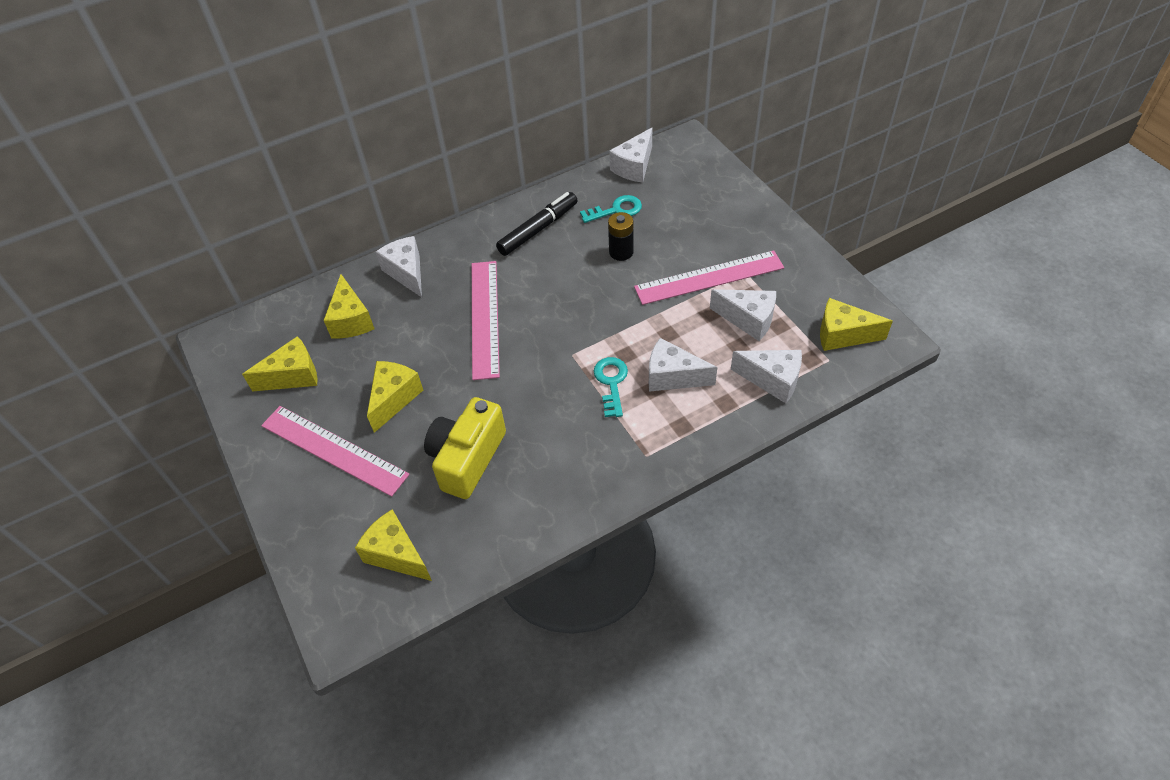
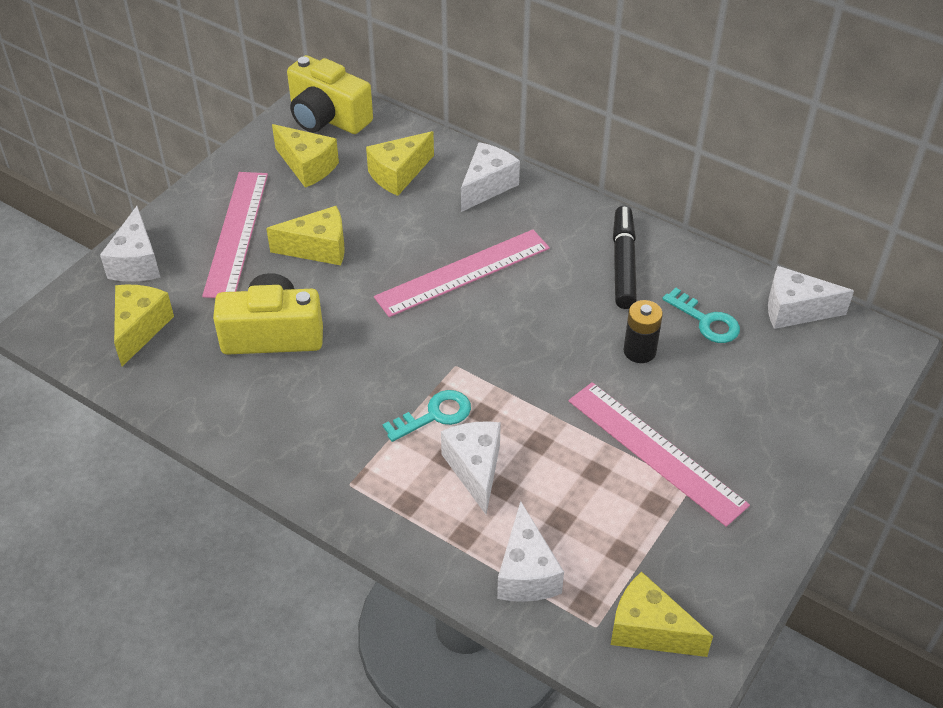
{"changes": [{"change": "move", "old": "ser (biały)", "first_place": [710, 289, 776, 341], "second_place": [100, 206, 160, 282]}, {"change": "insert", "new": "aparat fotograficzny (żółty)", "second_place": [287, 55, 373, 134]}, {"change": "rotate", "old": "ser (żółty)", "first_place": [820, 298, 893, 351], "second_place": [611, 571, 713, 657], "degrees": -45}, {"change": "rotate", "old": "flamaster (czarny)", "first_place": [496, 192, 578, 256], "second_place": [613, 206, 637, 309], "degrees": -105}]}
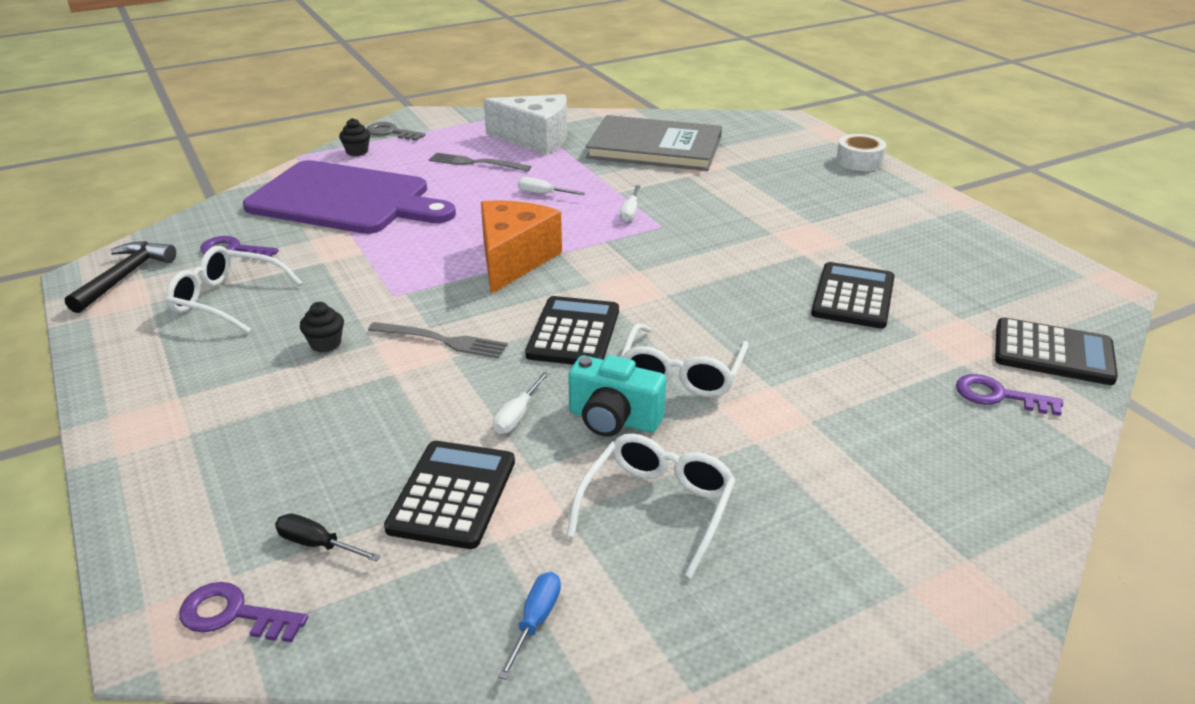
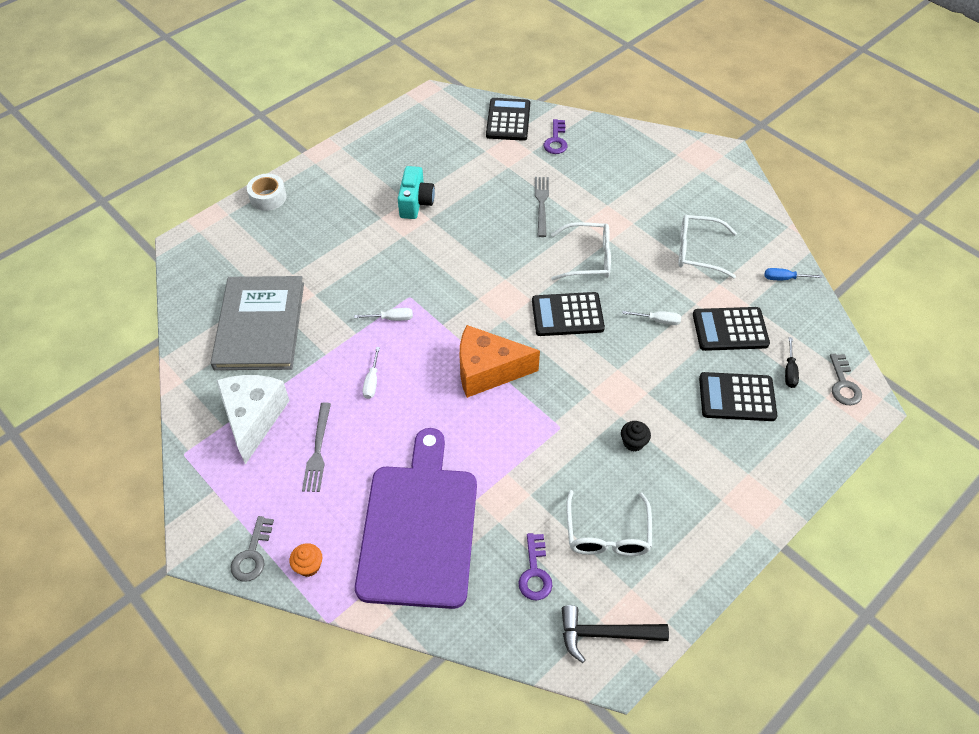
{"changes": [{"change": "recolor", "old": "muffinka (czarny)", "new": "muffinka (pomarańczowy)", "first_place": [339, 118, 370, 156], "second_place": [289, 543, 322, 577]}, {"change": "move", "old": "aparat fotograficzny (turkusowy)", "first_place": [568, 355, 666, 437], "second_place": [398, 166, 435, 219]}, {"change": "move", "old": "widelec (szary)", "first_place": [368, 322, 508, 359], "second_place": [535, 177, 549, 237]}, {"change": "move", "old": "kalkulator (czarny)", "first_place": [811, 262, 895, 329], "second_place": [699, 372, 777, 421]}, {"change": "recolor", "old": "klucz (fioletowy)", "new": "klucz (szary)", "first_place": [179, 582, 308, 642], "second_place": [830, 354, 862, 405]}]}
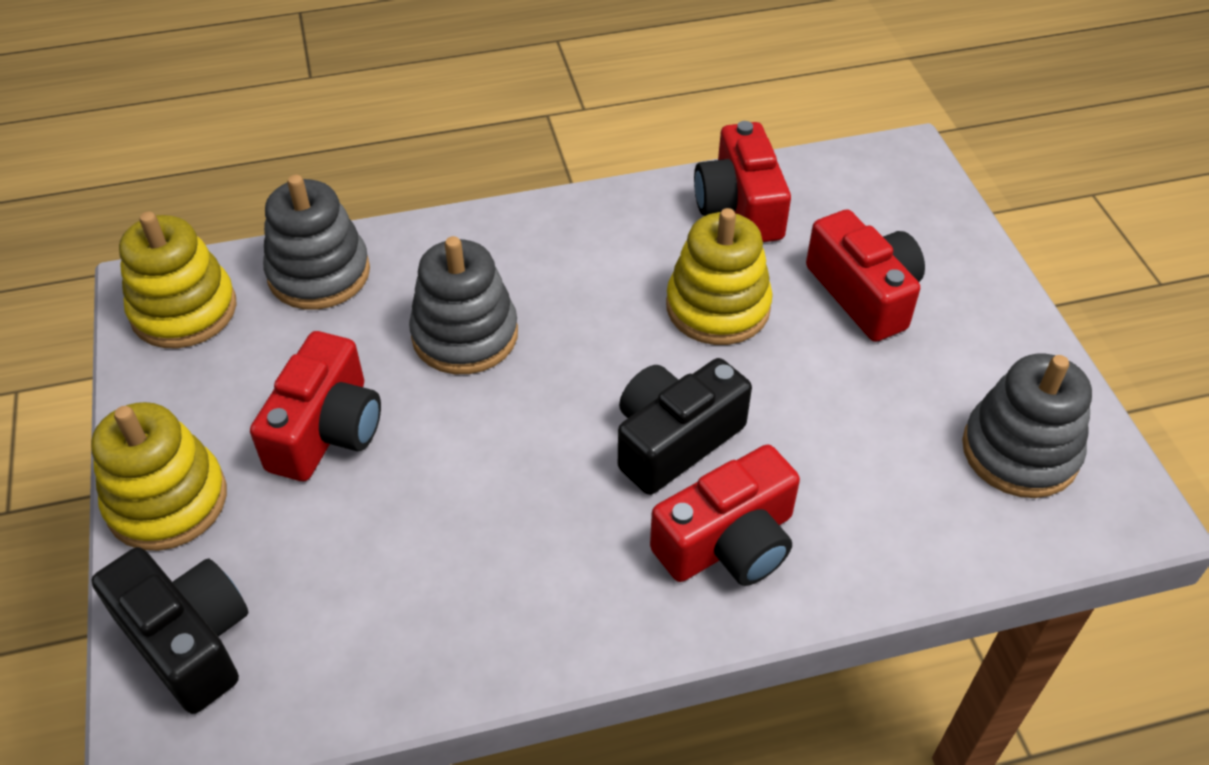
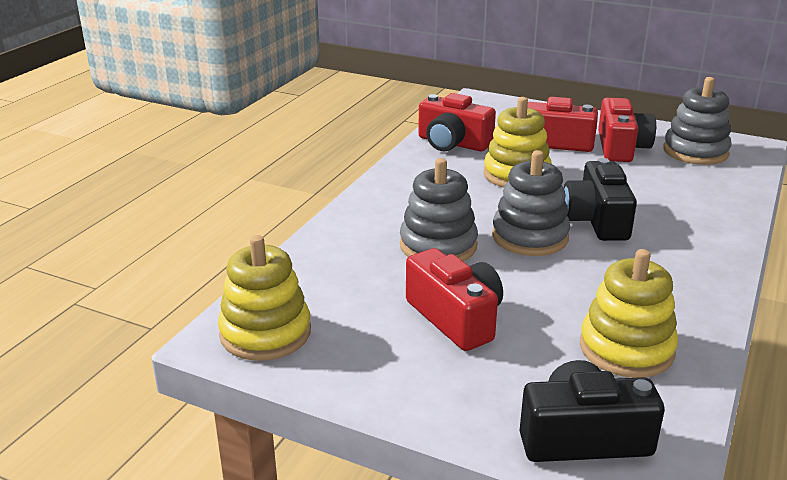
{"changes": [{"change": "move", "old": "zabawka nakładanka (szary)", "first_place": [263, 175, 370, 310], "second_place": [492, 150, 570, 256]}, {"change": "move", "old": "zabawka nakładanka (żółty)", "first_place": [91, 402, 227, 551], "second_place": [580, 249, 678, 378]}, {"change": "move", "old": "aparat fotograficzny (czerwony)", "first_place": [650, 445, 800, 586], "second_place": [598, 98, 656, 162]}]}
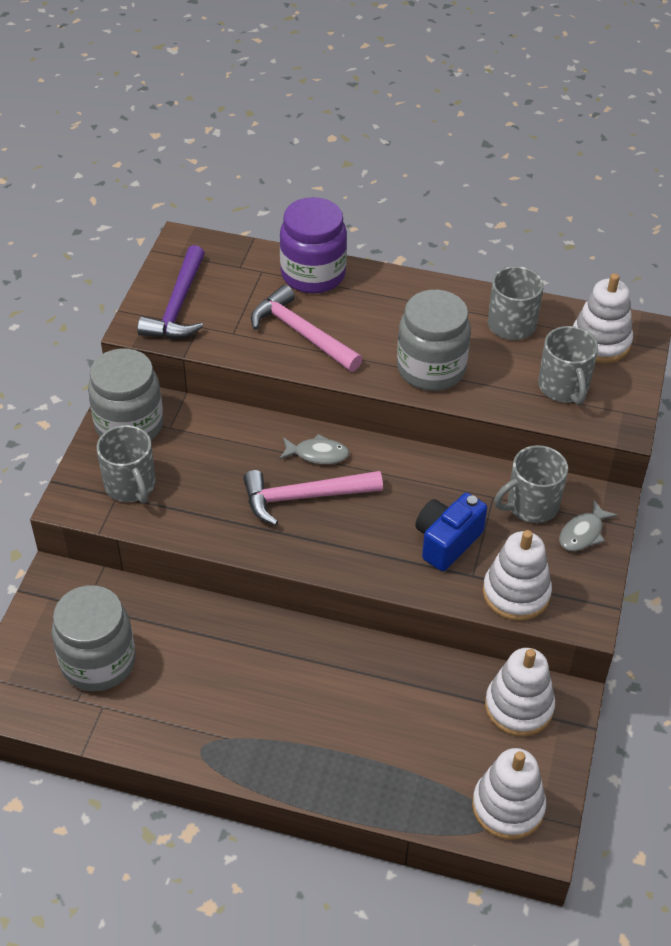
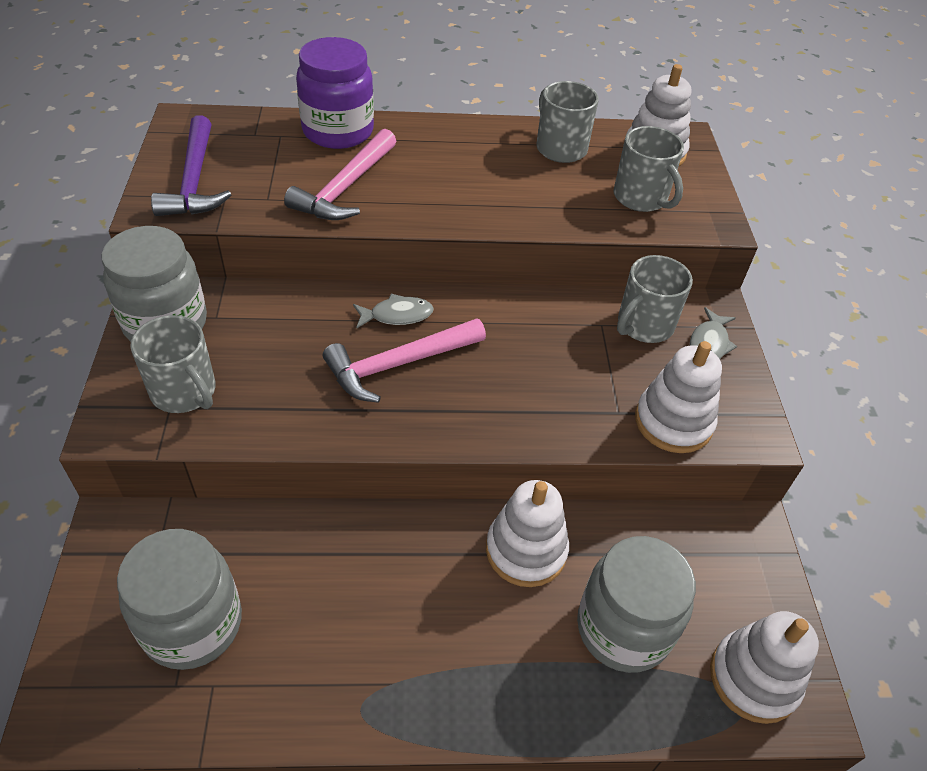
{"changes": [{"change": "rotate", "old": "młotek (różowy)", "first_place": [251, 285, 363, 372], "second_place": [284, 129, 396, 220], "degrees": -90}, {"change": "move", "old": "zabawka nakładanka (biały)", "first_place": [485, 648, 555, 737], "second_place": [486, 480, 569, 587]}, {"change": "move", "old": "słoik (szary)", "first_place": [397, 290, 471, 391], "second_place": [577, 536, 696, 673]}, {"change": "delete", "old": "aparat fotograficzny (niebieski)", "first_place": [415, 493, 487, 571]}]}
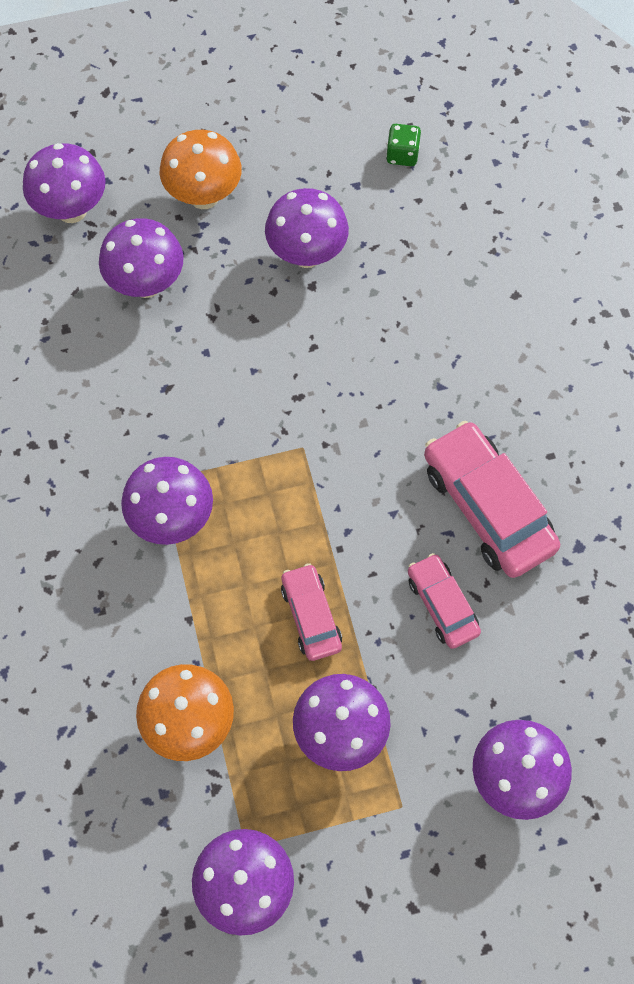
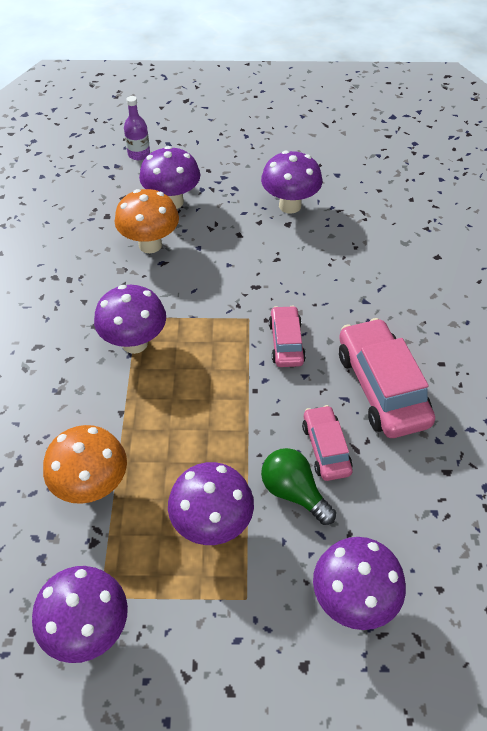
{"changes": [{"change": "move", "old": "grzyb (pomarańczowy)", "first_place": [160, 130, 242, 209], "second_place": [114, 189, 179, 253]}, {"change": "replace", "old": "grzyb (fioletowy)", "new": "butelka (fioletowy)", "first_place": [23, 143, 106, 223], "second_place": [124, 96, 150, 160]}, {"change": "insert", "new": "żarówka (zielony)", "second_place": [261, 448, 336, 525]}, {"change": "move", "old": "samochód (różowy)", "first_place": [281, 563, 342, 661], "second_place": [269, 306, 306, 367]}, {"change": "delete", "old": "kostka do gry (zielony)", "first_place": [386, 124, 421, 166]}]}
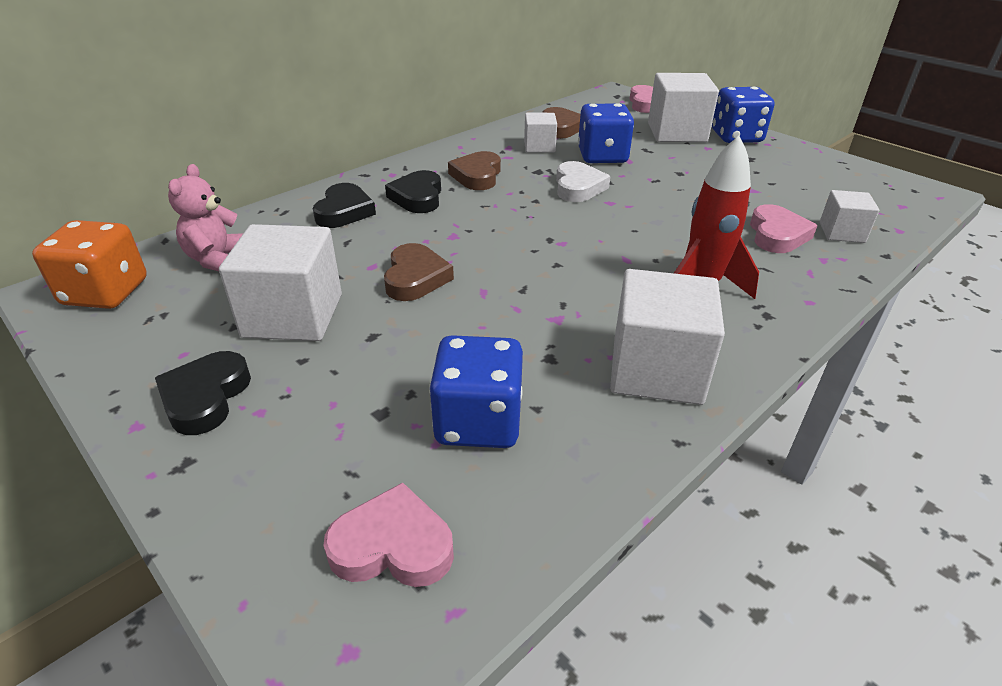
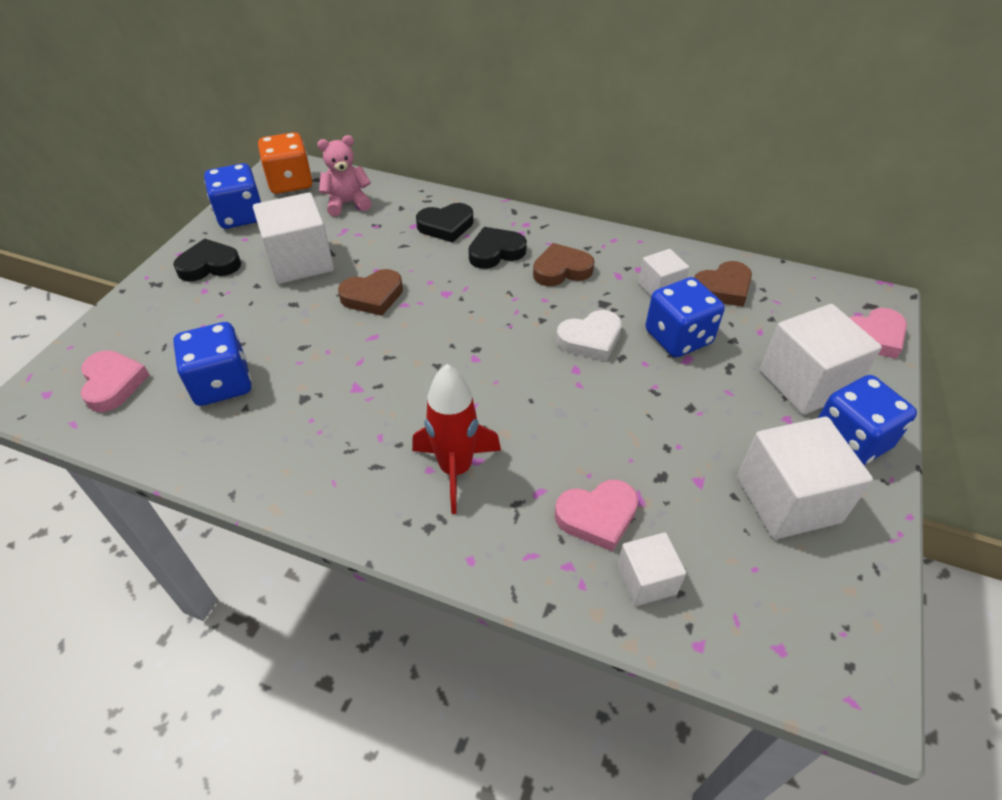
{"changes": [{"change": "insert", "new": "kostka do gry (niebieski)", "second_place": [204, 163, 261, 229]}, {"change": "move", "old": "sześcian (biały)", "first_place": [610, 269, 725, 405], "second_place": [737, 417, 873, 540]}]}
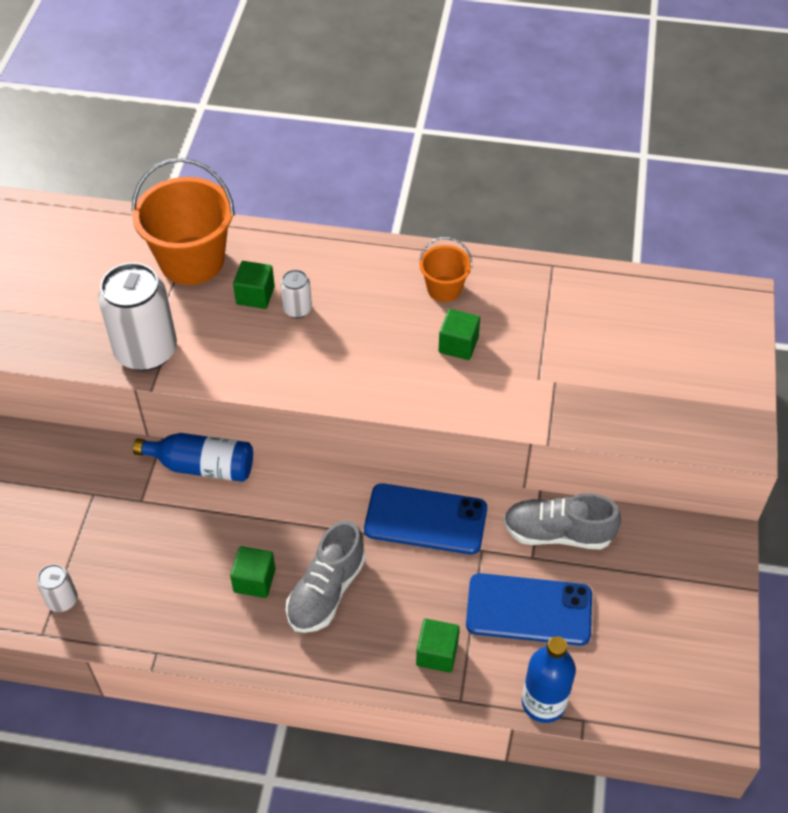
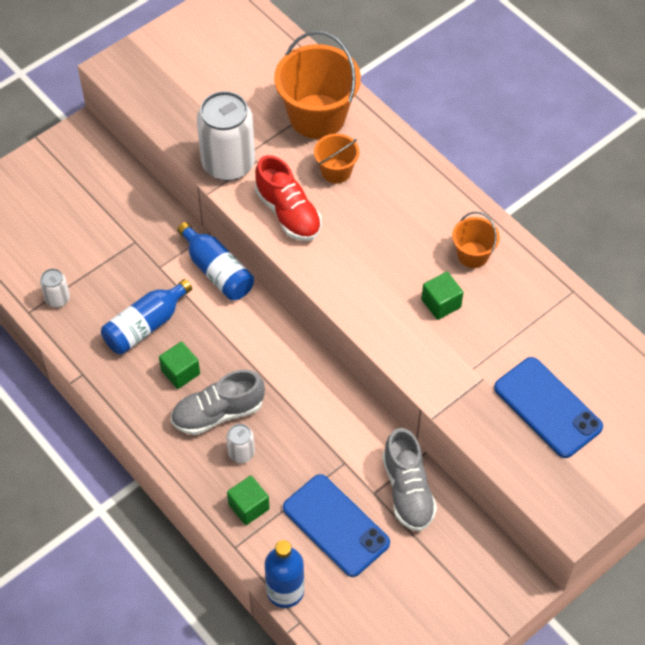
{"changes": [{"change": "insert", "new": "butelka (niebieski)", "second_place": [101, 279, 192, 355]}, {"change": "move", "old": "puszka (biały)", "first_place": [280, 270, 312, 318], "second_place": [226, 424, 255, 463]}, {"change": "insert", "new": "but (czerwony)", "second_place": [255, 155, 322, 241]}, {"change": "replace", "old": "sześcian (zielony)", "new": "wiadro (pomarańczowy)", "first_place": [233, 261, 275, 309], "second_place": [314, 134, 359, 183]}, {"change": "rotate", "old": "but (szary)", "first_place": [503, 493, 621, 550], "second_place": [382, 428, 437, 531], "degrees": -150}, {"change": "move", "old": "telefon (niebieski)", "first_place": [364, 483, 487, 555], "second_place": [494, 357, 603, 458]}]}
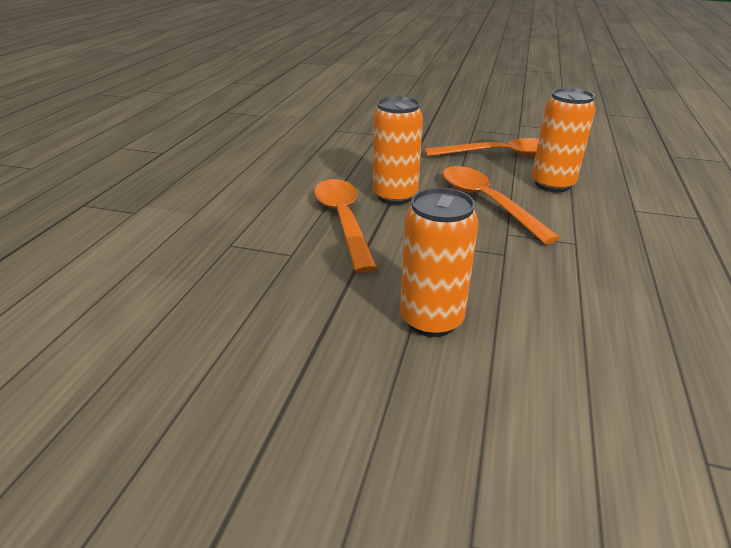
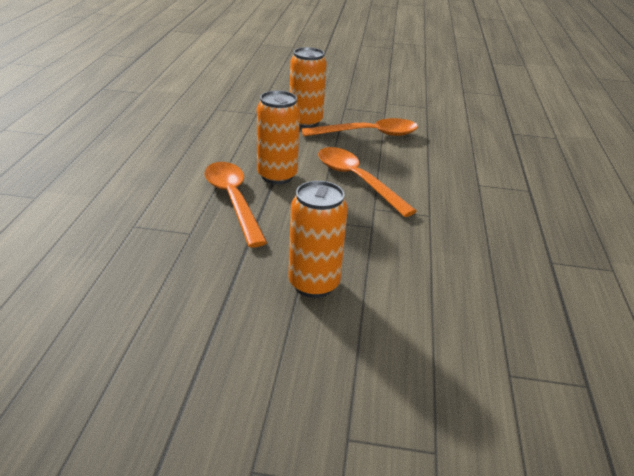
{"changes": [{"change": "move", "old": "puszka (pomarańczowy)", "first_place": [532, 88, 596, 192], "second_place": [290, 47, 327, 128]}]}
